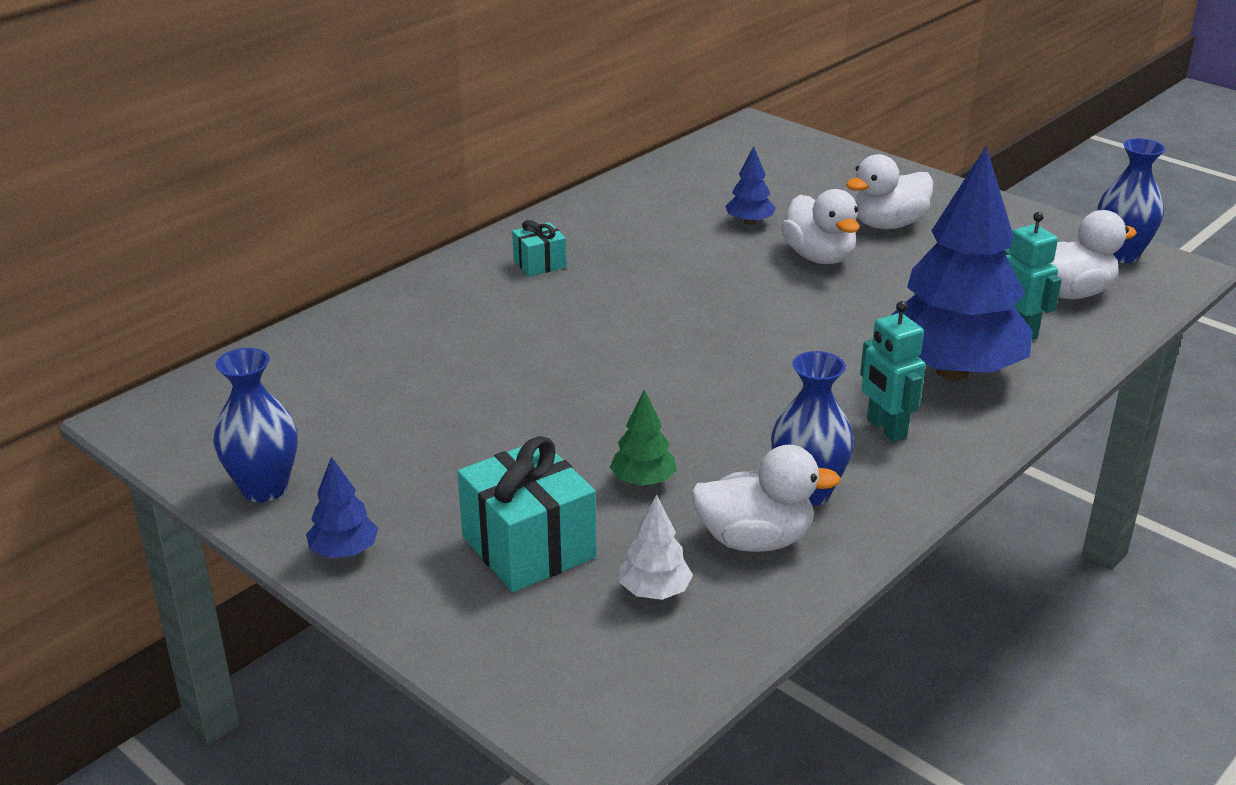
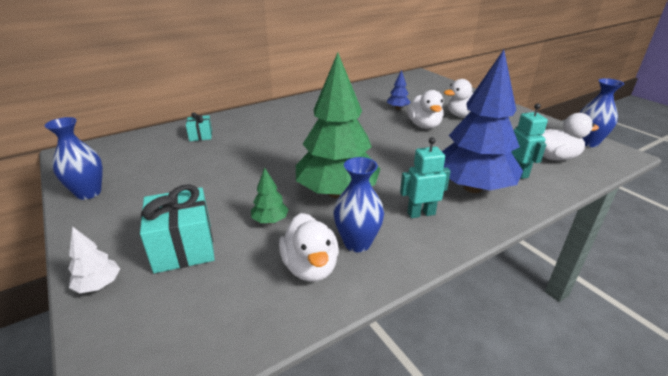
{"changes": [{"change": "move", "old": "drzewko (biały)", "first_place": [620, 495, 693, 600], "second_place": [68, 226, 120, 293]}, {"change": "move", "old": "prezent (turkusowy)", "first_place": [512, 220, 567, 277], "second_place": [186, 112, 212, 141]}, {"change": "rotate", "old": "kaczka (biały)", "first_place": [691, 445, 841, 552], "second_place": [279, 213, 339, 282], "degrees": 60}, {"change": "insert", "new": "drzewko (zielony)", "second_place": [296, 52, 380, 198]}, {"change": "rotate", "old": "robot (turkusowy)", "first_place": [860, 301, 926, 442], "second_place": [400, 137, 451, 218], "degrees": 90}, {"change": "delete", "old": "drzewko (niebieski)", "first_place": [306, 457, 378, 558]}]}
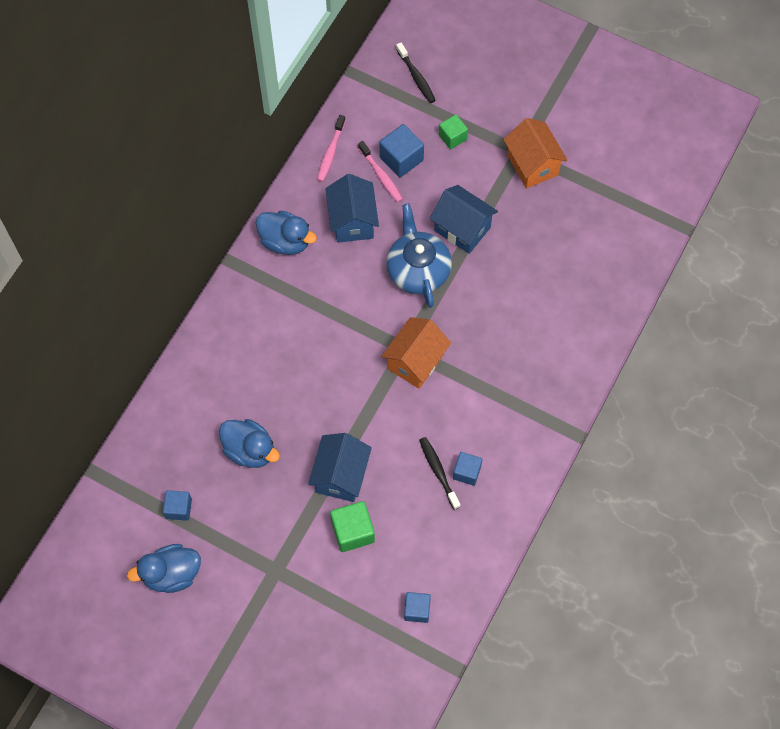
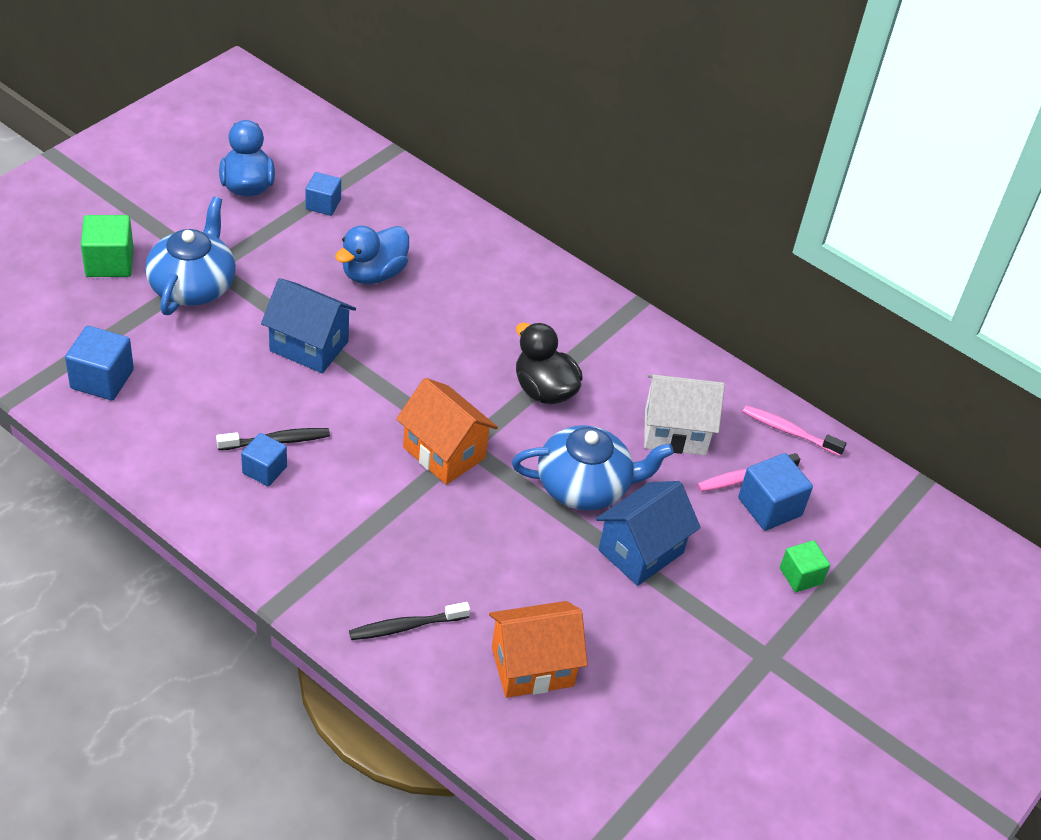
{"changes": [{"change": "resize", "old": "sześcian (niebieski)", "first_place": [404, 592, 431, 623], "second_place": [65, 326, 134, 400], "factor": 1.51}, {"change": "move", "old": "sześcian (zielony)", "first_place": [330, 501, 375, 552], "second_place": [81, 215, 134, 277]}, {"change": "insert", "new": "imbryk (niebieski)", "second_place": [145, 196, 236, 315]}, {"change": "move", "old": "szczoteczka do zębów (czarny)", "first_place": [396, 42, 436, 103], "second_place": [349, 602, 470, 640]}, {"change": "move", "old": "domek (pomarańczowy)", "first_place": [503, 118, 568, 188], "second_place": [489, 601, 588, 698]}, {"change": "insert", "new": "kaczka (czarny)", "second_place": [516, 323, 583, 404]}, {"change": "recolor", "old": "domek (niebieski)", "new": "domek (biały)", "first_place": [325, 174, 379, 243], "second_place": [644, 374, 725, 455]}, {"change": "delete", "old": "kaczka (niebieski)", "first_place": [256, 211, 317, 255]}]}
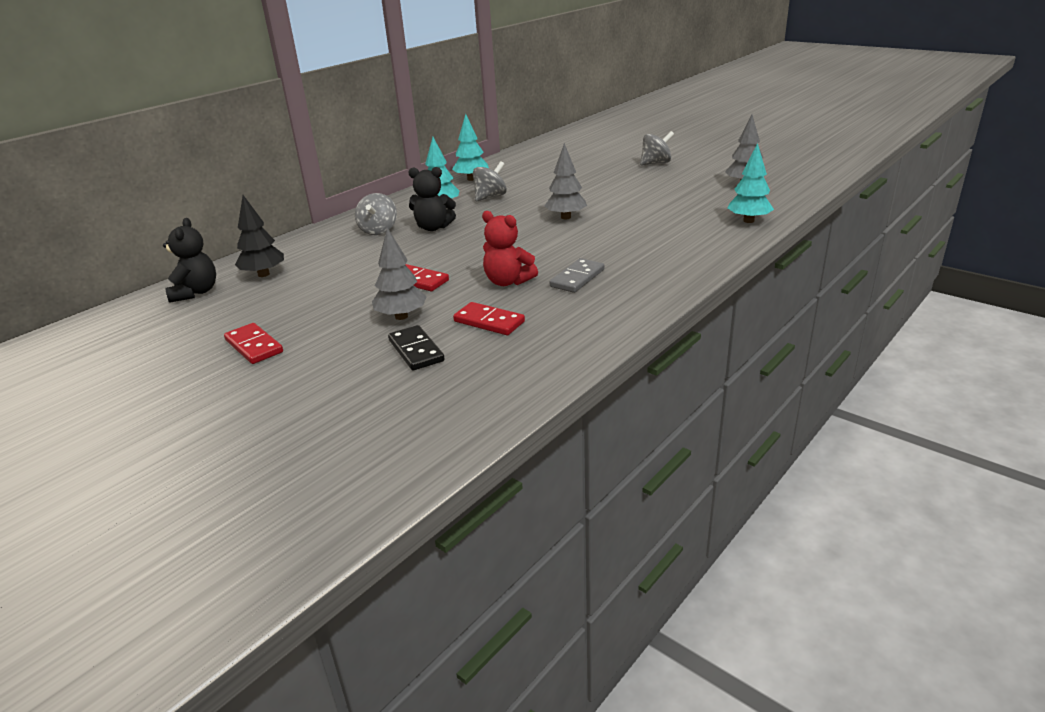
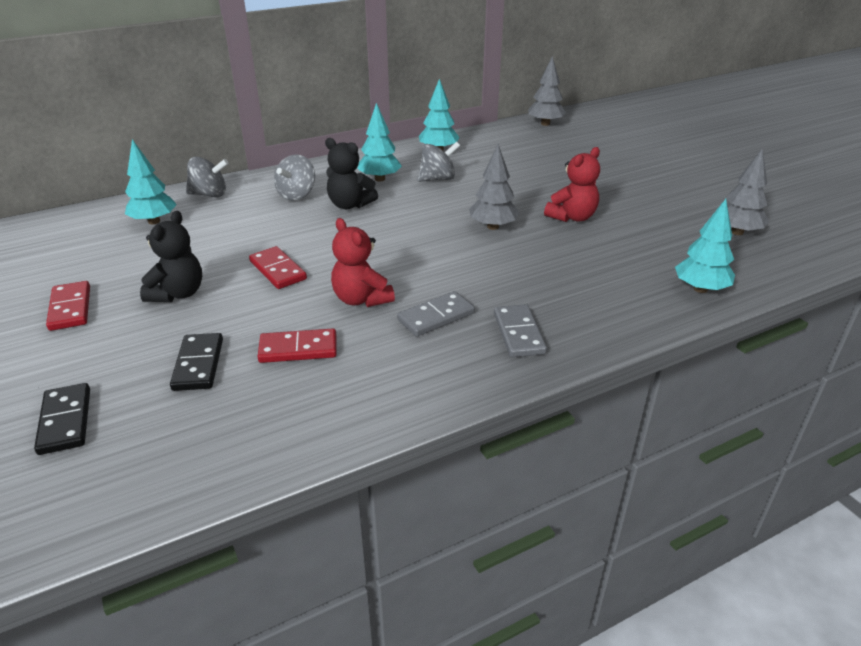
{"changes": [{"change": "insert", "new": "kostka domina (czarny)", "second_place": [34, 383, 90, 455]}, {"change": "recolor", "old": "drzewko (czarny)", "new": "drzewko (turkusowy)", "first_place": [235, 195, 284, 277], "second_place": [125, 139, 177, 224]}, {"change": "move", "old": "miś (czarny)", "first_place": [163, 218, 216, 302], "second_place": [140, 211, 202, 302]}, {"change": "move", "old": "bączek (szary)", "first_place": [640, 131, 674, 165], "second_place": [186, 157, 229, 197]}, {"change": "rotate", "old": "kostka domina (czerwony)", "first_place": [453, 302, 525, 335], "second_place": [257, 328, 337, 363], "degrees": -60}, {"change": "insert", "new": "kostka domina (szary)", "second_place": [494, 304, 547, 357]}, {"change": "move", "old": "drzewko (szary)", "first_place": [372, 228, 427, 320], "second_place": [528, 56, 566, 126]}, {"change": "insert", "new": "miś (czerwony)", "second_place": [544, 147, 600, 222]}]}
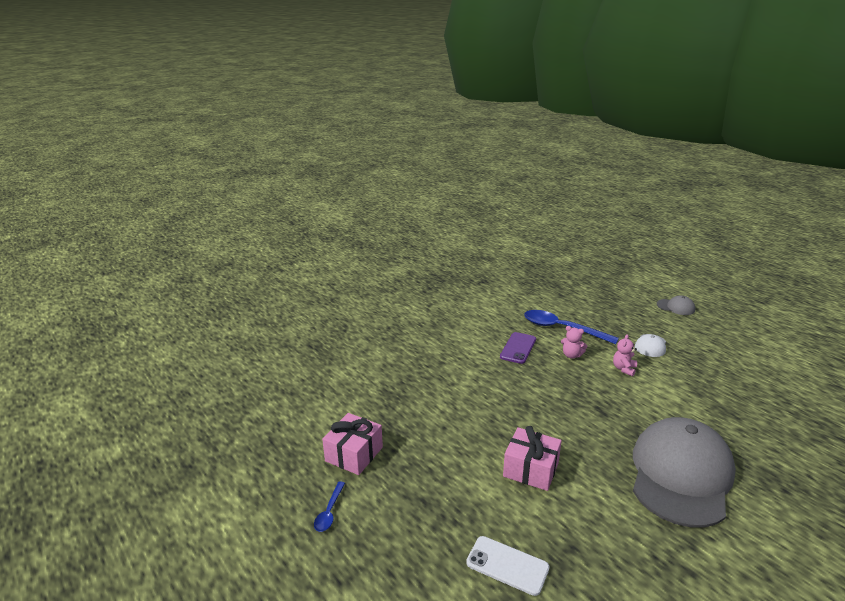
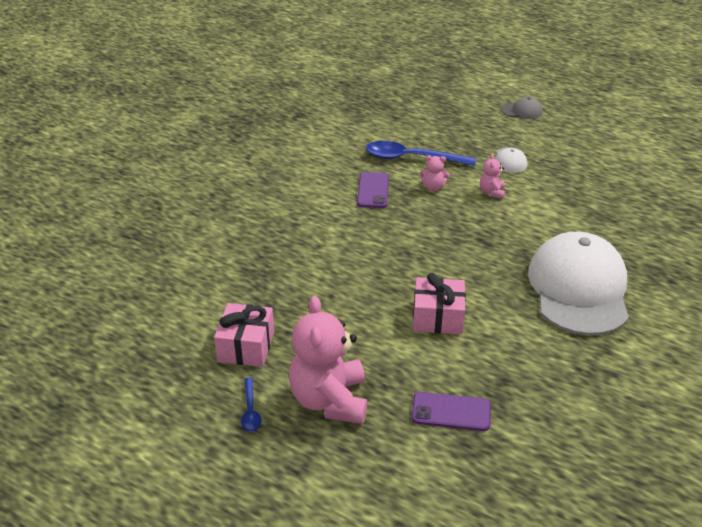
{"changes": [{"change": "insert", "new": "miś (różowy)", "second_place": [289, 296, 367, 424]}, {"change": "recolor", "old": "telefon (biały)", "new": "telefon (fioletowy)", "first_place": [466, 536, 549, 596], "second_place": [412, 392, 491, 431]}, {"change": "recolor", "old": "czapka (szary)", "new": "czapka (biały)", "first_place": [633, 417, 736, 528], "second_place": [528, 232, 629, 335]}]}
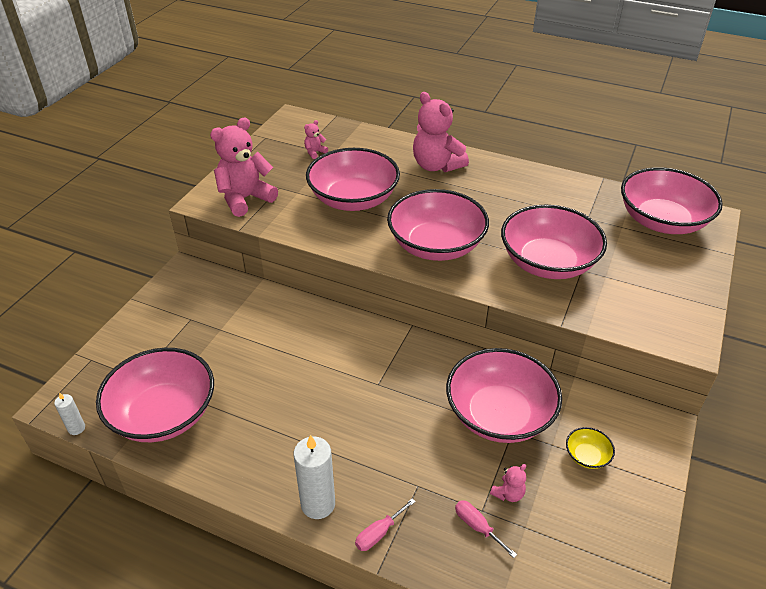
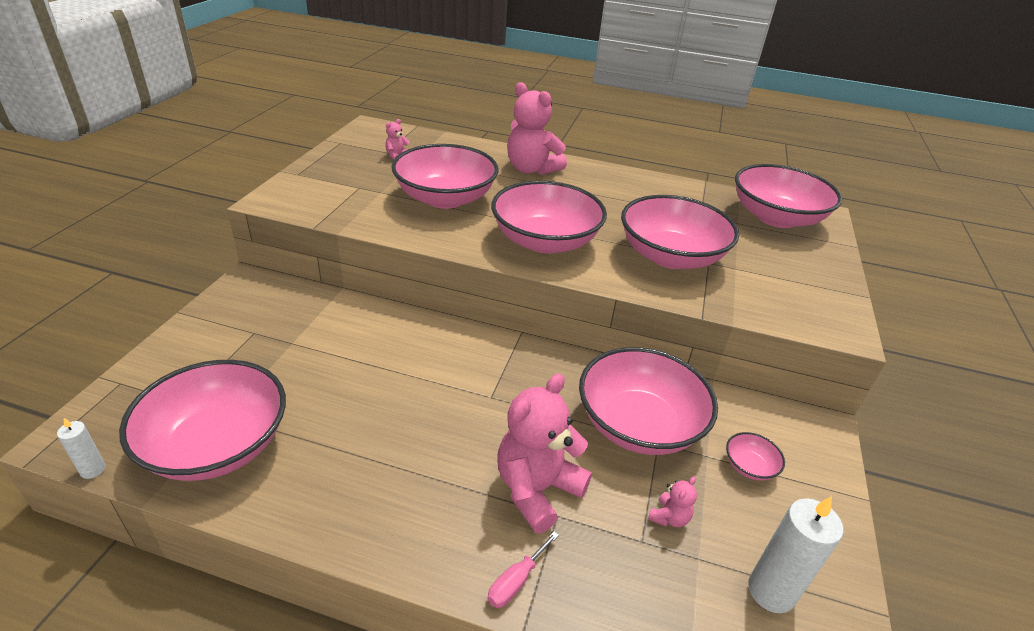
{"changes": [{"change": "move", "old": "miś (różowy)", "first_place": [210, 117, 278, 217], "second_place": [497, 374, 592, 533]}, {"change": "recolor", "old": "miska (żółty)", "new": "miska (różowy)", "first_place": [566, 427, 615, 469], "second_place": [726, 432, 785, 480]}, {"change": "move", "old": "świeca (biały)", "first_place": [293, 435, 335, 519], "second_place": [748, 496, 843, 613]}, {"change": "delete", "old": "śrubokręt (różowy)", "first_place": [455, 500, 517, 558]}]}
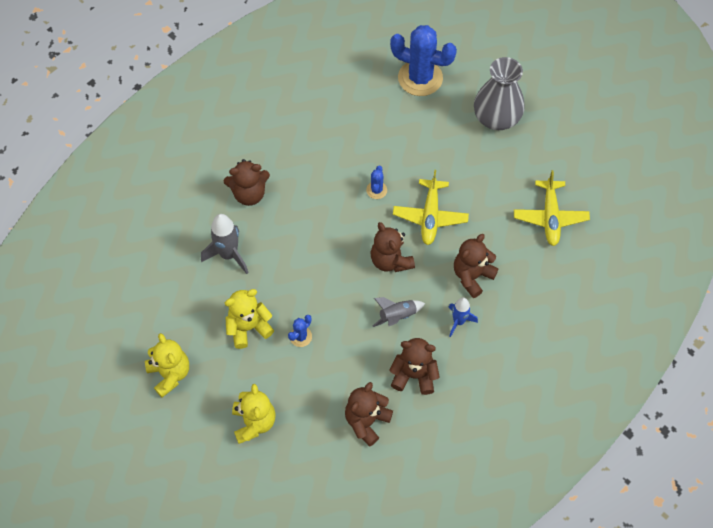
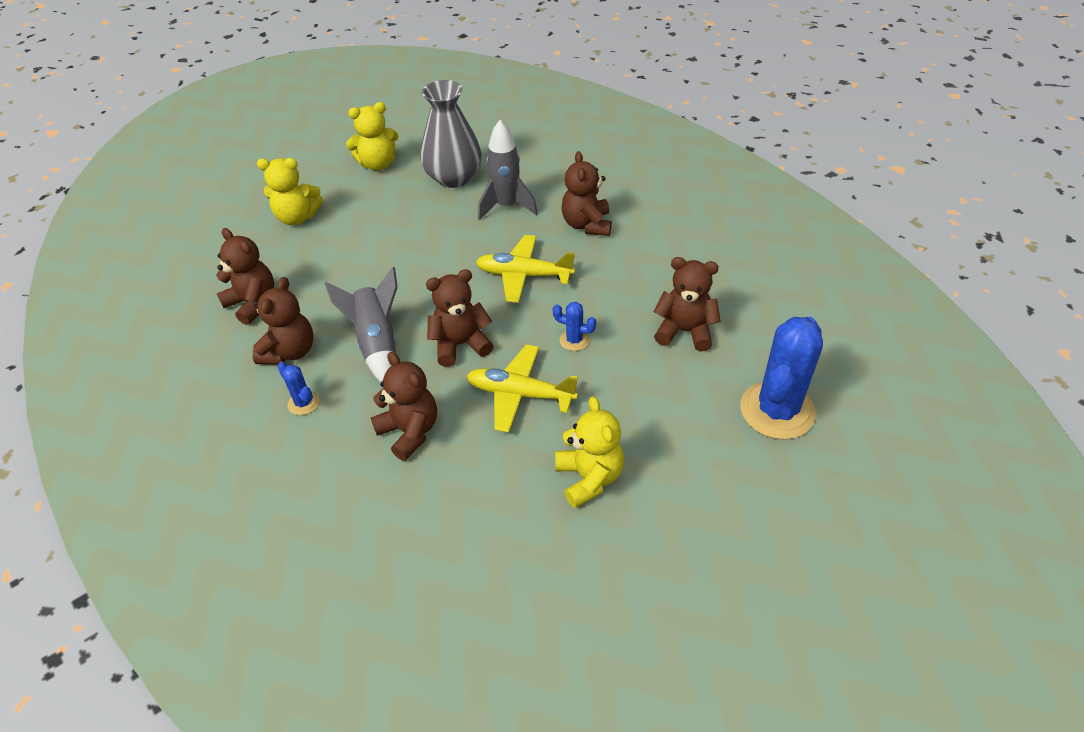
{"changes": [{"change": "move", "old": "kaktus (niebieski)", "first_place": [288, 315, 312, 347], "second_place": [277, 362, 319, 415]}, {"change": "resize", "old": "rakieta (szary)", "first_place": [373, 297, 425, 327], "second_place": [325, 267, 398, 382], "factor": 1.55}, {"change": "move", "old": "wazon (szary)", "first_place": [474, 57, 525, 130], "second_place": [420, 80, 482, 188]}, {"change": "move", "old": "samolot (żółty)", "first_place": [514, 170, 590, 246], "second_place": [476, 235, 575, 303]}, {"change": "move", "old": "miś (żółty)", "first_place": [225, 289, 274, 349], "second_place": [555, 396, 624, 508]}, {"change": "insert", "new": "miś (brązowy)", "second_place": [653, 257, 721, 351]}, {"change": "delete", "old": "rakieta (niebieski)", "first_place": [449, 298, 478, 337]}]}
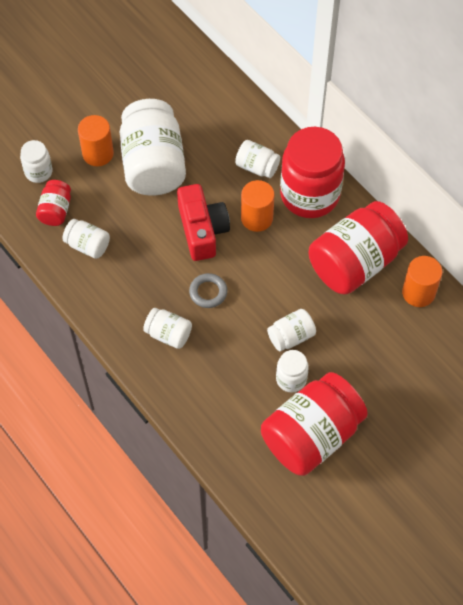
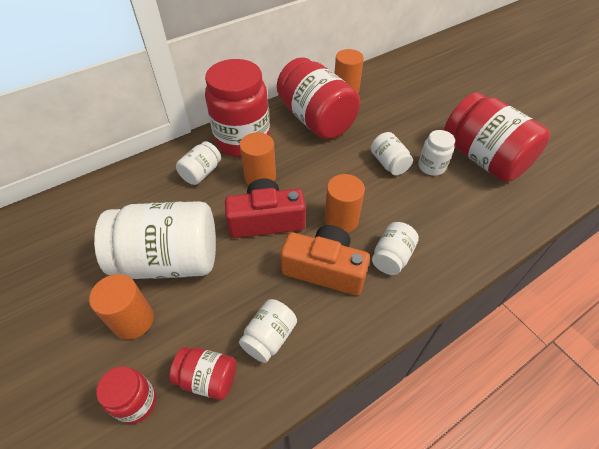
{"changes": [{"change": "recolor", "old": "słoik (biały)", "new": "słoik (czerwony)", "first_place": [20, 140, 53, 183], "second_place": [96, 366, 156, 424]}, {"change": "insert", "new": "aparat fotograficzny (pomarańczowy)", "second_place": [280, 225, 370, 296]}, {"change": "replace", "old": "pierścień (szary)", "new": "walec (pomarańczowy)", "first_place": [189, 273, 227, 308], "second_place": [325, 174, 365, 233]}]}
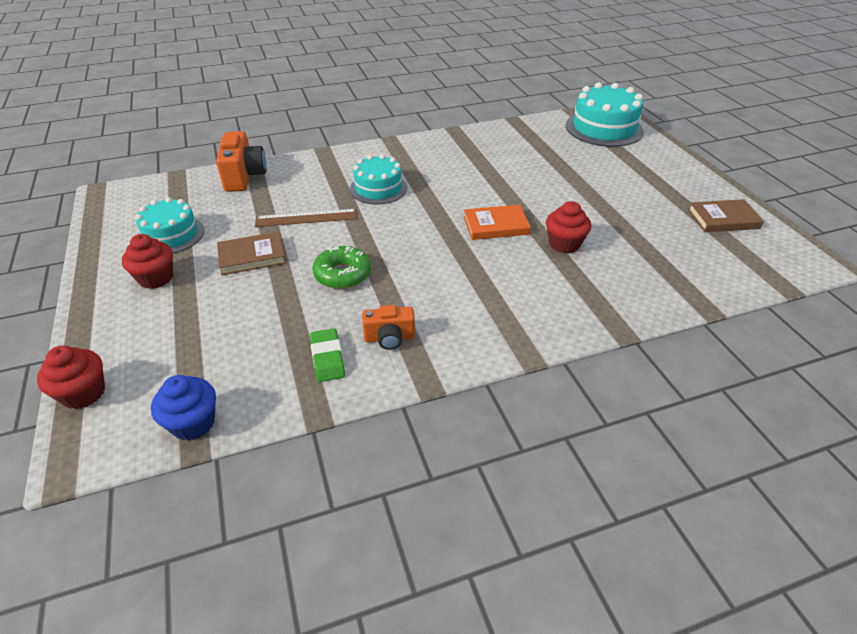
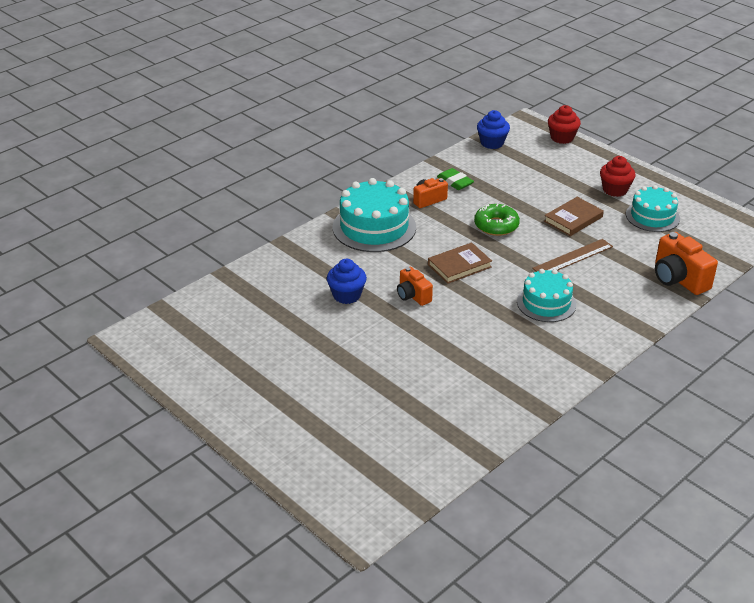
{"changes": [{"change": "recolor", "old": "muffinka (czerwony)", "new": "muffinka (niebieski)", "first_place": [546, 201, 591, 254], "second_place": [327, 259, 367, 304]}, {"change": "move", "old": "tort (turkusowy)", "first_place": [566, 82, 644, 147], "second_place": [333, 178, 416, 252]}, {"change": "replace", "old": "książka (pomarańczowy)", "new": "aparat fotograficzny (pomarańczowy)", "first_place": [464, 205, 531, 240], "second_place": [397, 267, 433, 306]}, {"change": "move", "old": "książka (brązowy)", "first_place": [688, 199, 764, 232], "second_place": [428, 242, 492, 284]}]}
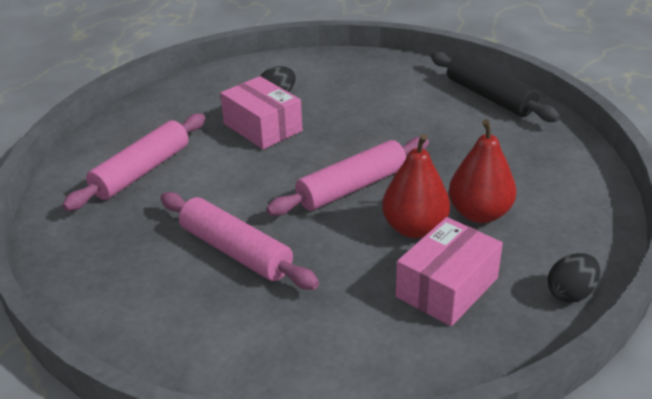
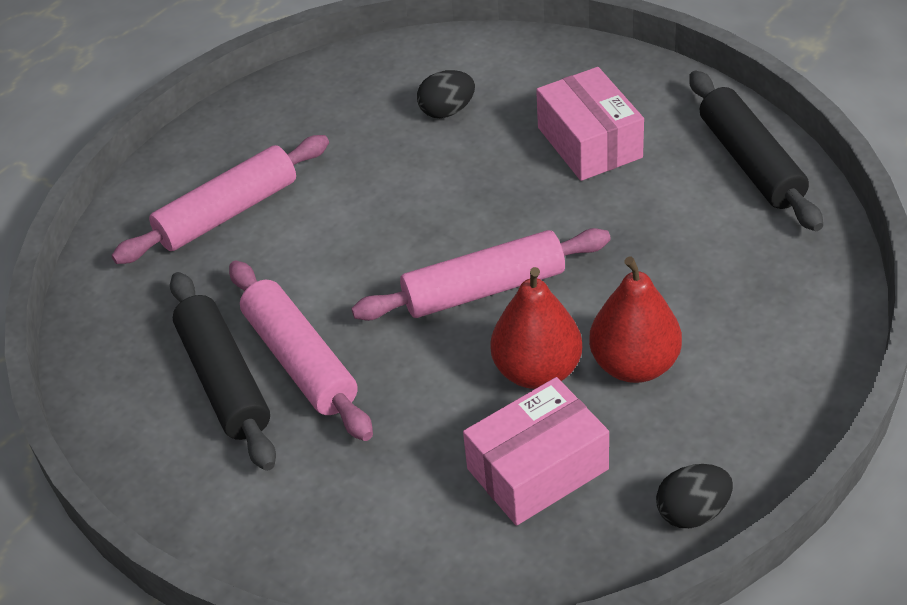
{"changes": [{"change": "insert", "new": "wałek do ciasta (czarny)", "second_place": [170, 272, 276, 471]}, {"change": "move", "old": "pudełko (różowy)", "first_place": [220, 76, 302, 150], "second_place": [536, 67, 644, 181]}]}
